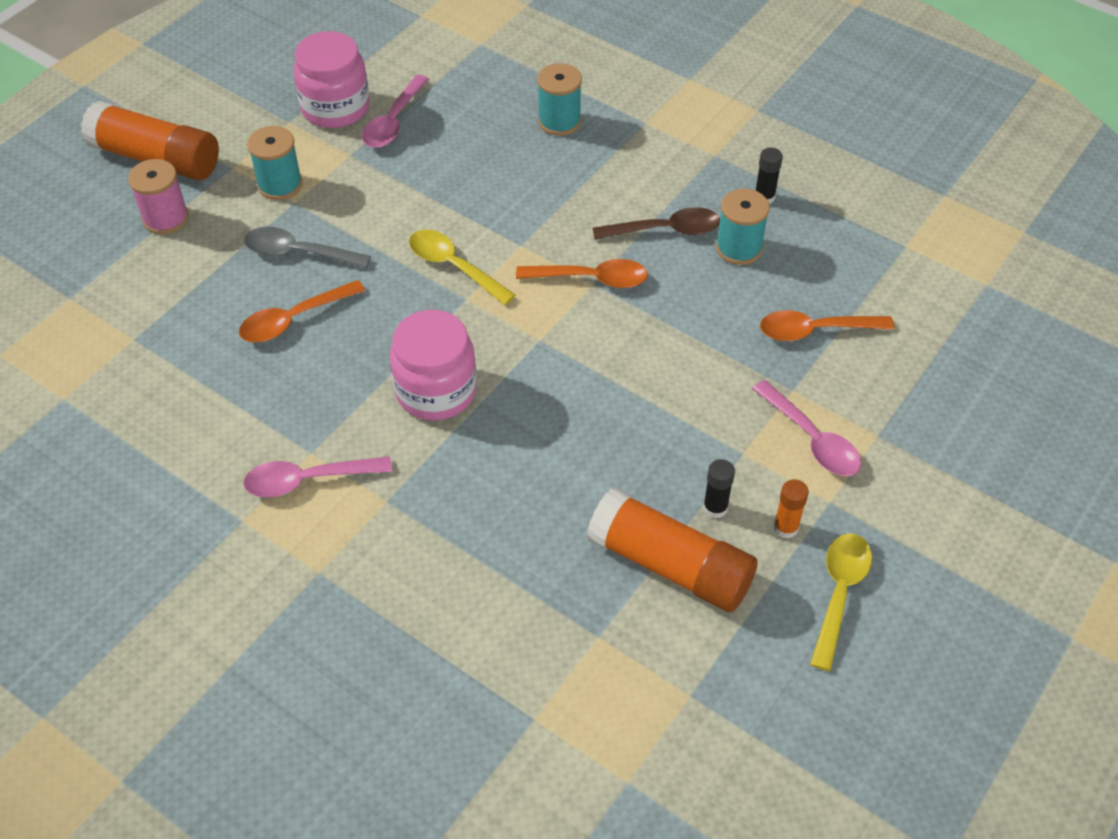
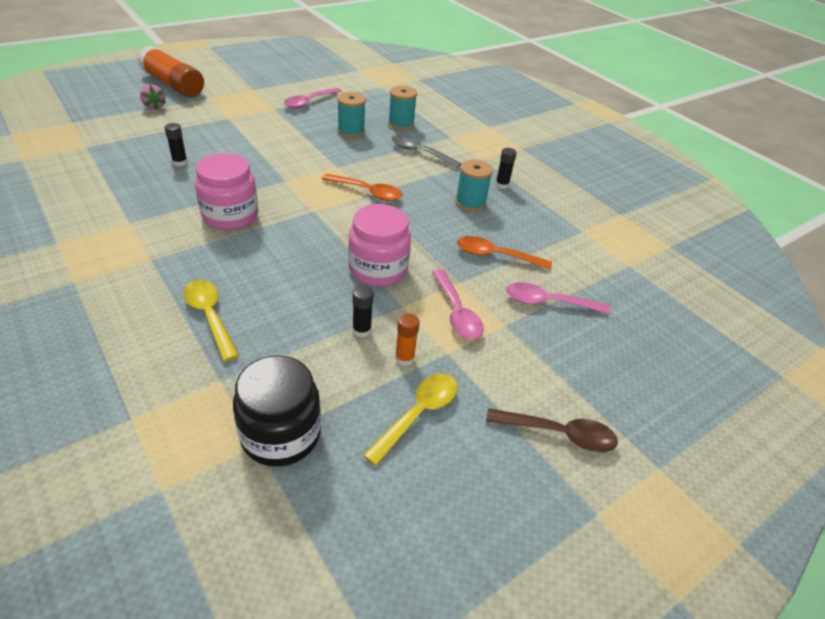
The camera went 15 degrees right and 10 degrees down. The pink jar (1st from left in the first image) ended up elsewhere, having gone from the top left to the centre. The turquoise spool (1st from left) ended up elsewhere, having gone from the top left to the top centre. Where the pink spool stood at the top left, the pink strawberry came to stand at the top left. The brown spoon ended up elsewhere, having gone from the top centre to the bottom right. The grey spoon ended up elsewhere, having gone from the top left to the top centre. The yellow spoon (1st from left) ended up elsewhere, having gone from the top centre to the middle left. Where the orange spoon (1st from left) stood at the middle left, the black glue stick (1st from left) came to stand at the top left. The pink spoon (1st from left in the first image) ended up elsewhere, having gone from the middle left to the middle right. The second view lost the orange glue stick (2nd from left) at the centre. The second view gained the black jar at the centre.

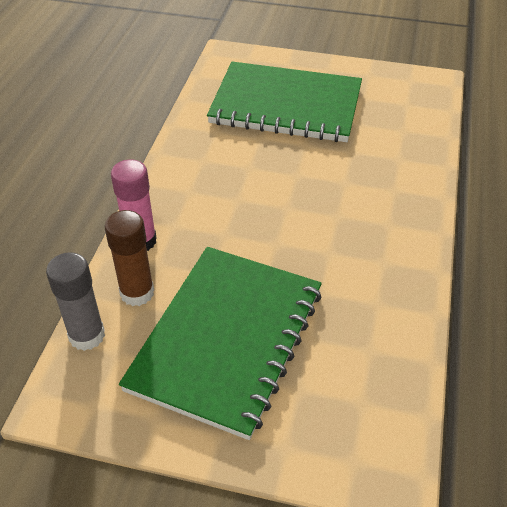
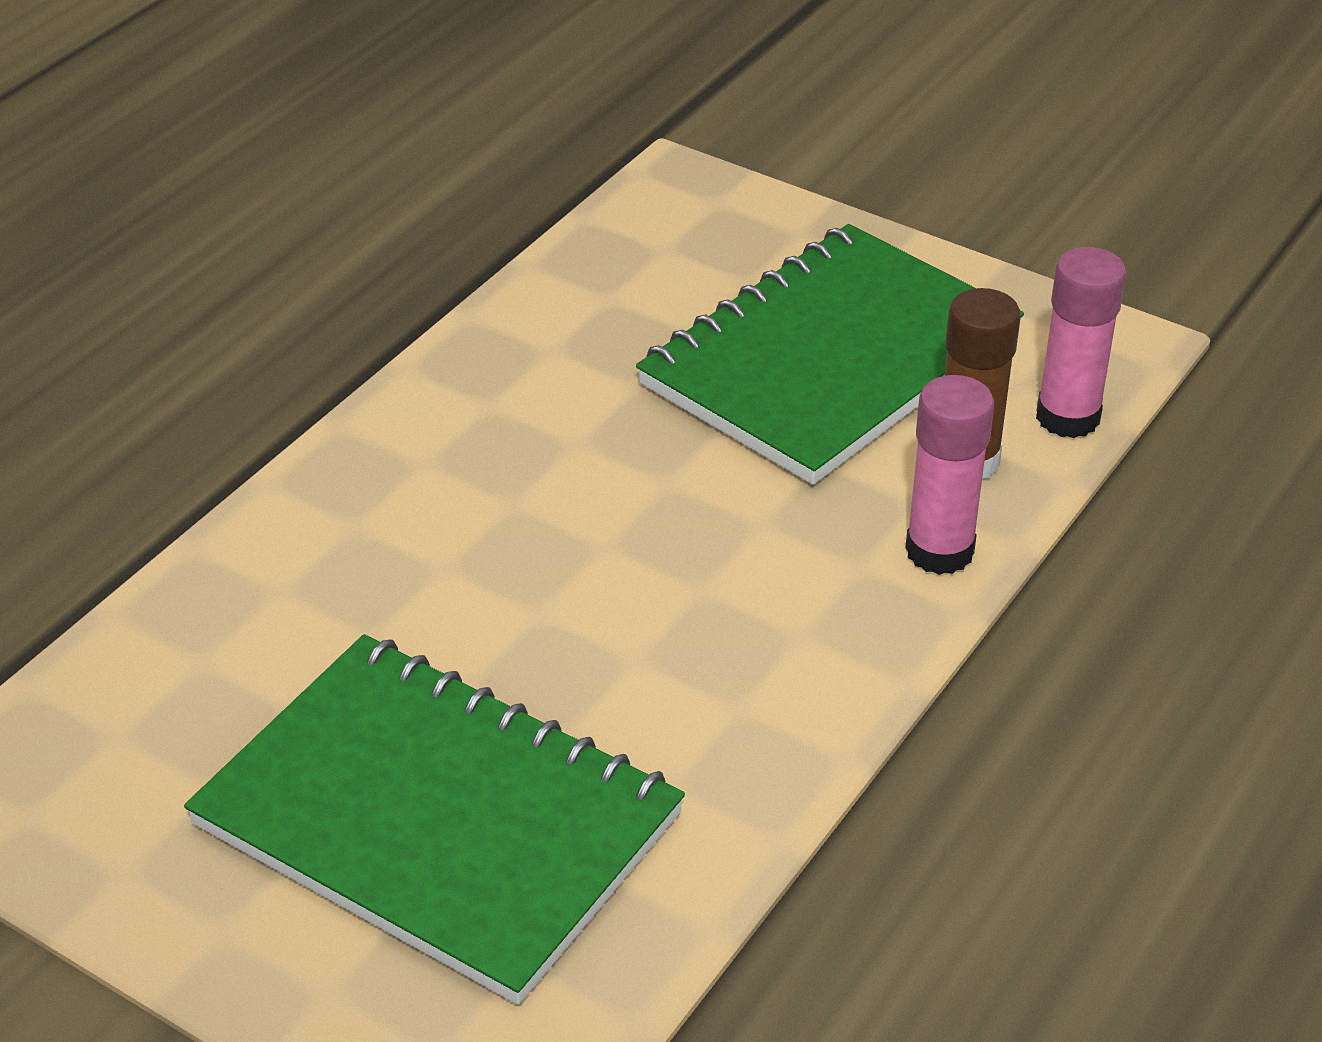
The camera went 160 degrees left and 5 degrees down. What was the grey glue stick at the middle left turned into the pink glue stick (2nd from left) at the top right.

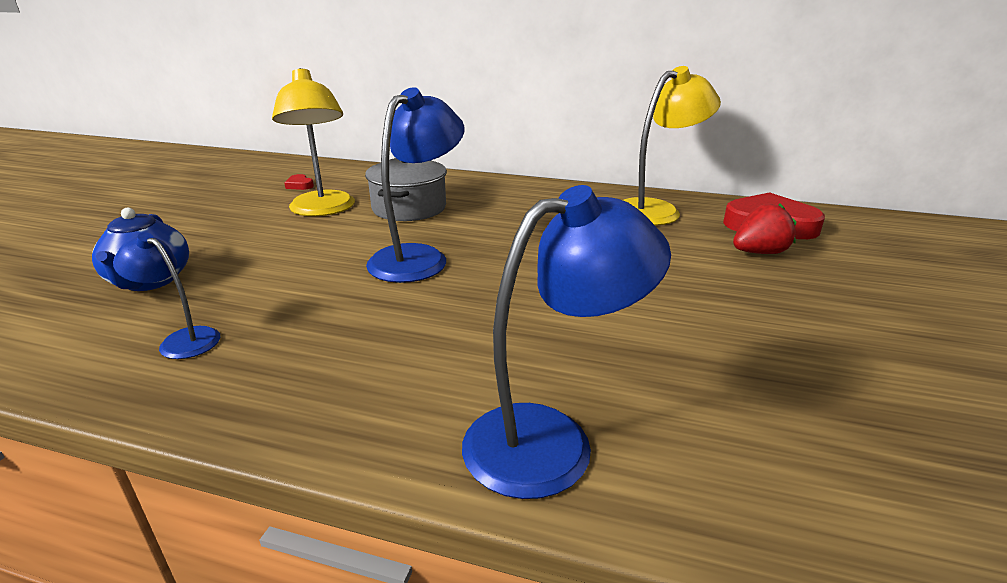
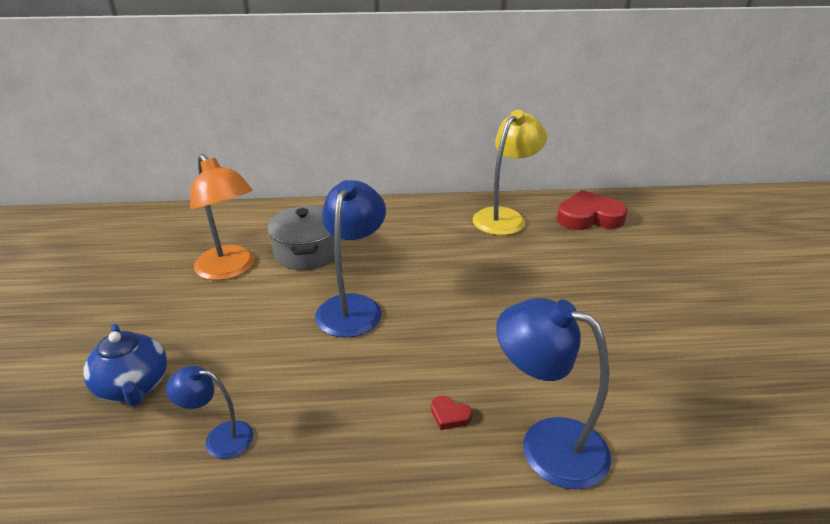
The camera went 20 degrees left and 5 degrees up. What was the yellow lamp (1st from left) at the top left turned into the orange lamp at the middle left. The red heart (1st from left) ended up elsewhere, having gone from the top left to the bottom centre. The blue lamp (3rd from left) at the centre ended up facing another way, 105 degrees counterclockwise from before. The second view lost the red strawberry at the middle right.

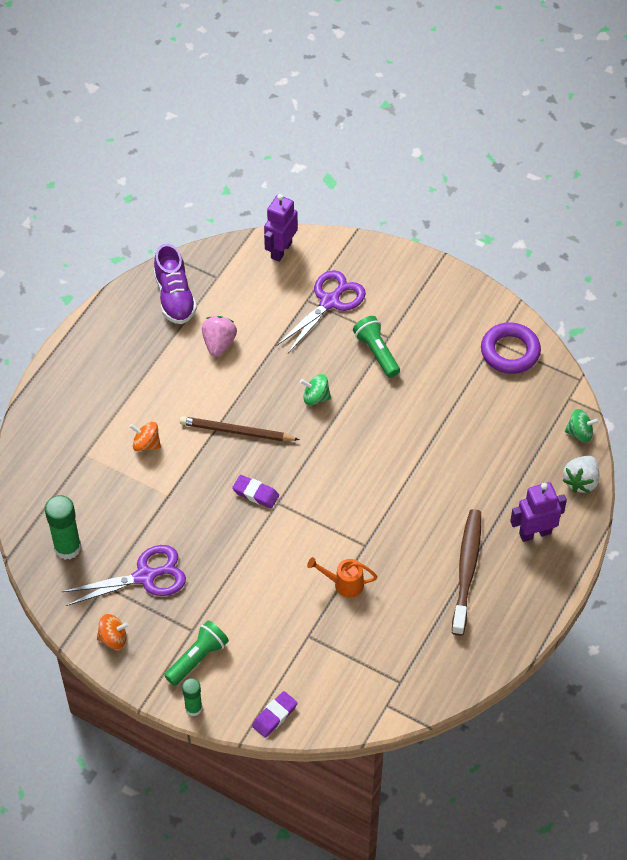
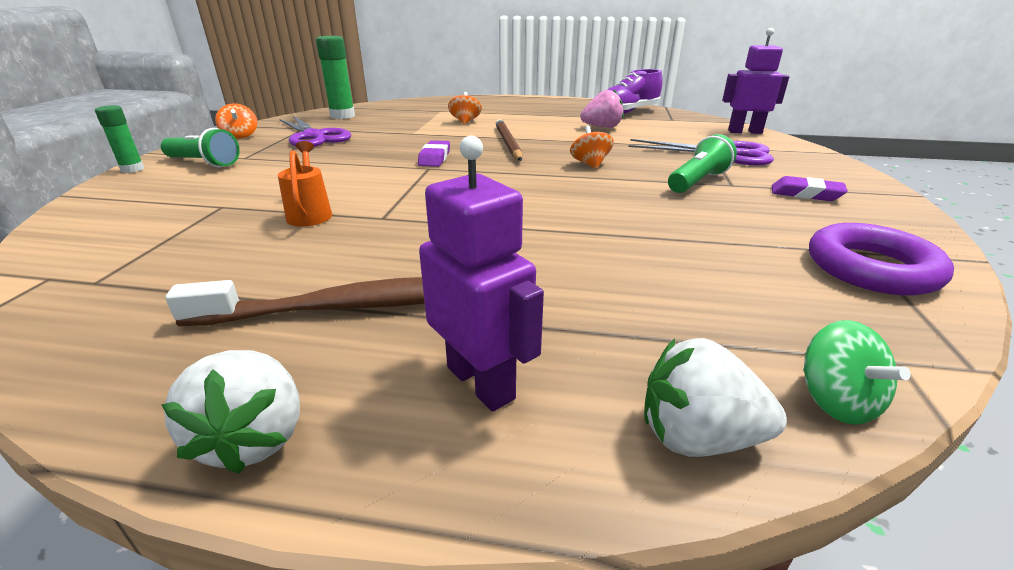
The camera went 70 degrees right and 25 degrees down. What was the green spinning top (1st from left) at the centre turned into the orange spinning top (3rd from left) at the top centre. The purple eraser (2nd from left) ended up elsewhere, having gone from the bottom centre to the top right. The second view gained the white strawberry (1st from left) at the bottom left.

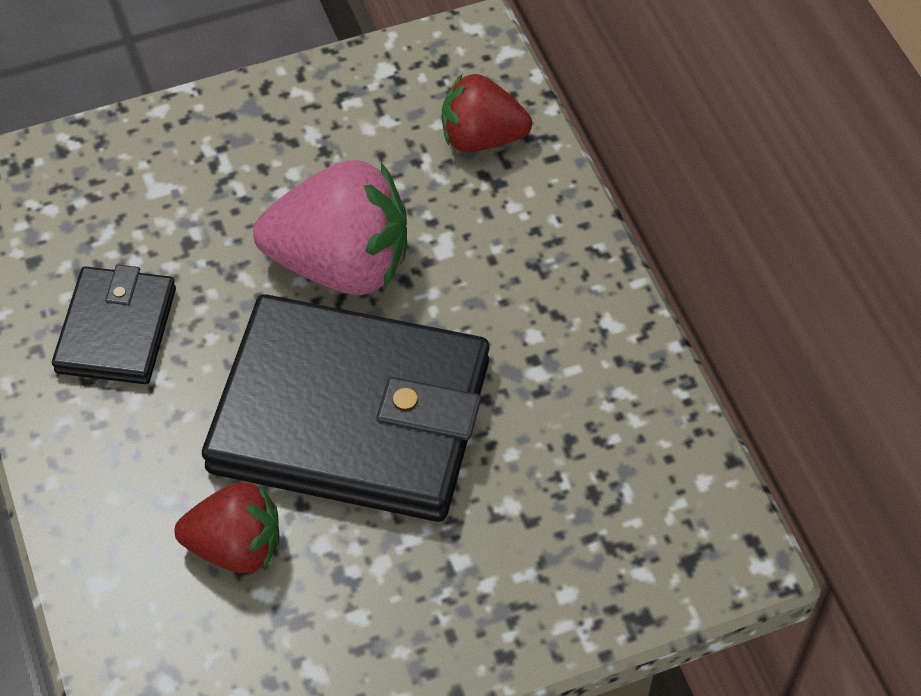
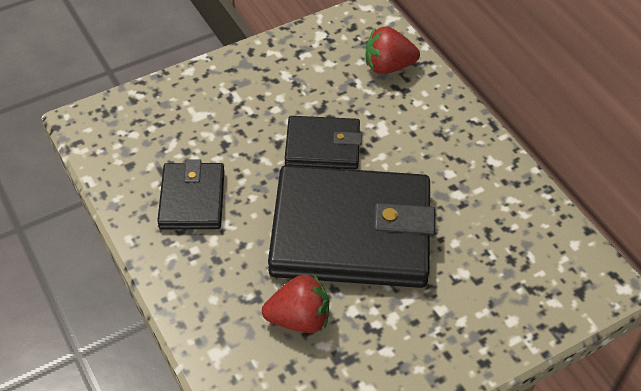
The camera went 10 degrees left and 5 degrees down. Where the pink strawberry stood at the top centre, the black wallet (2nd from left) came to stand at the centre.

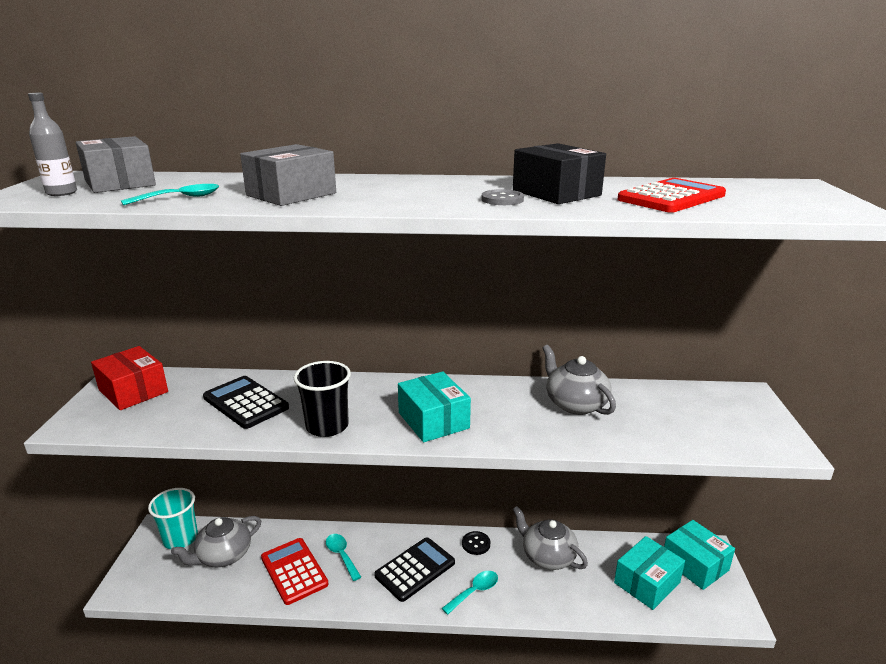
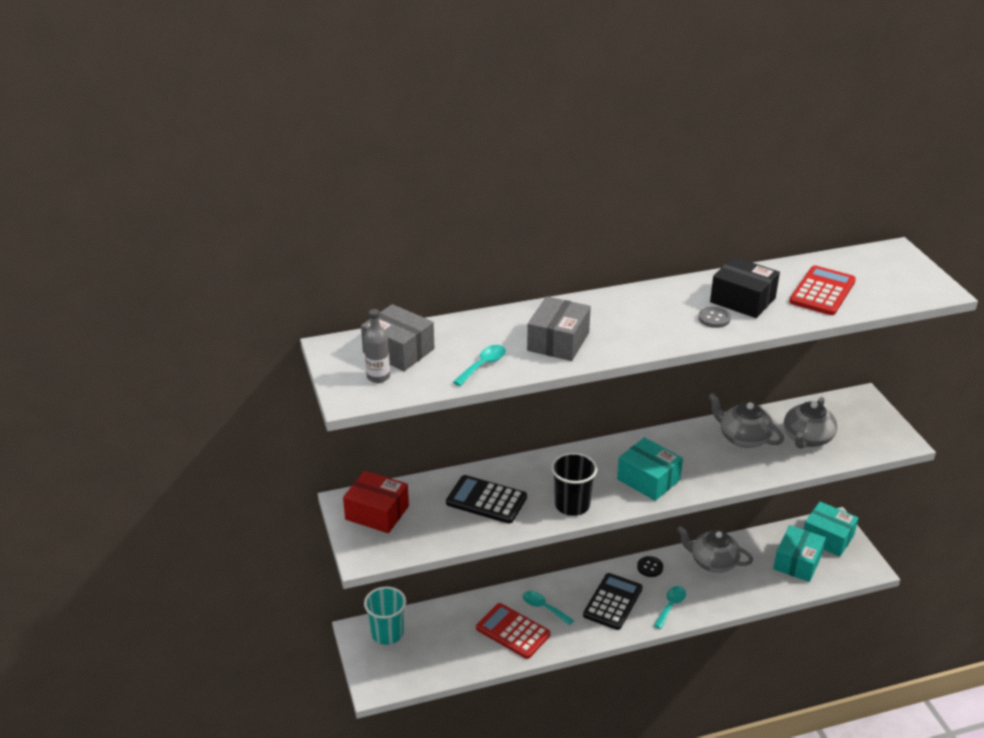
The camera went 20 degrees left and 10 degrees up. The grey teapot (1st from left in the first image) ended up elsewhere, having gone from the bottom left to the middle right.

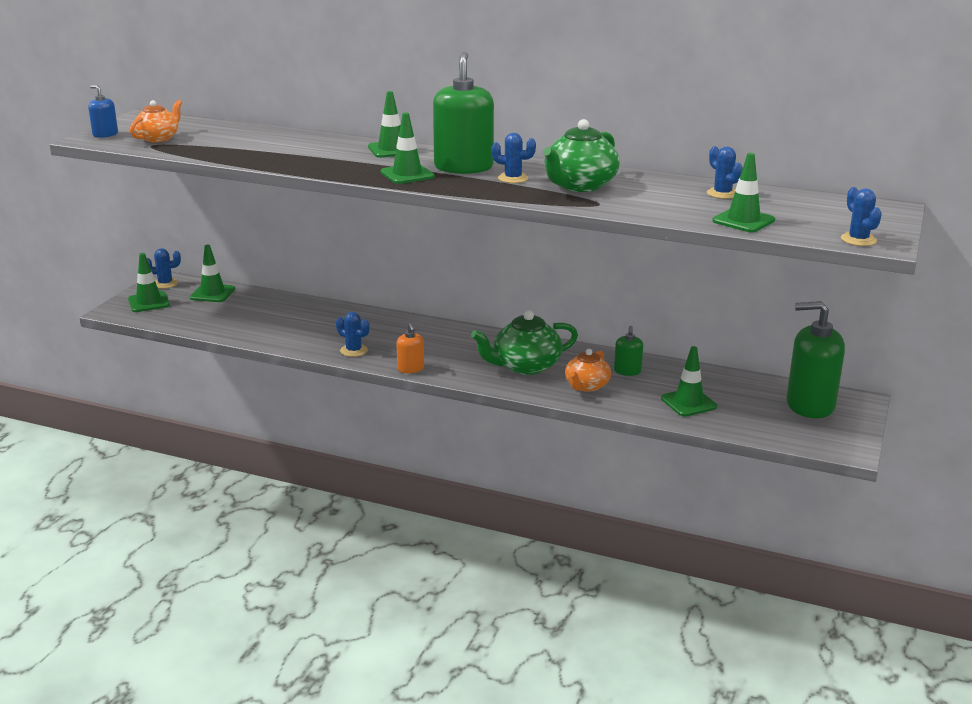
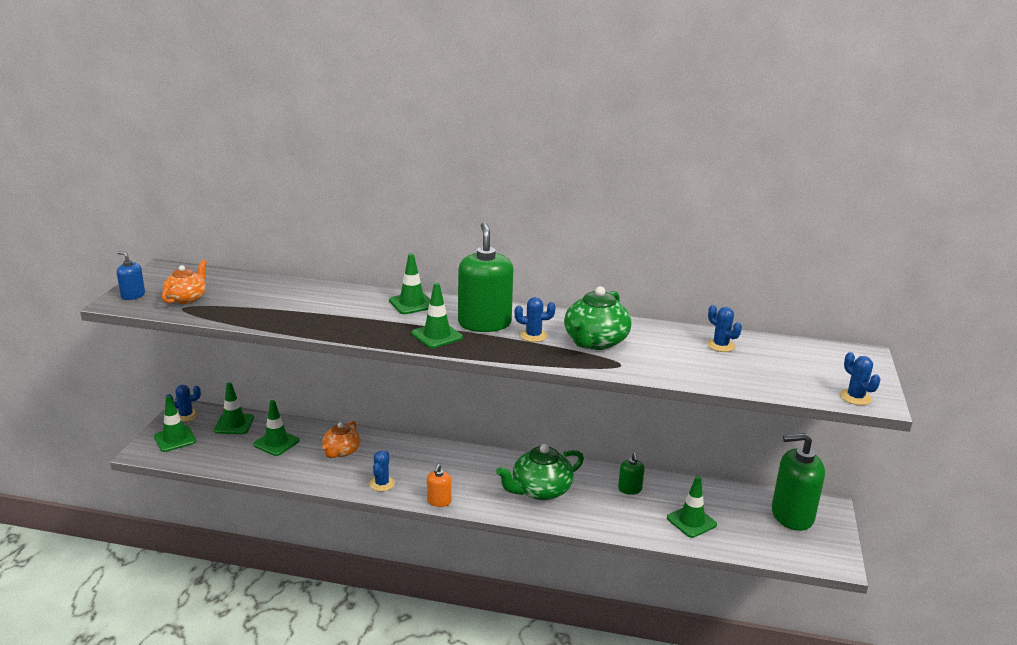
The camera went 10 degrees left and 0 degrees up. The green traffic cone (6th from left in the first image) ended up elsewhere, having gone from the top right to the middle left. The blue cactus (2nd from left) at the centre ended up facing another way, 75 degrees clockwise from before. The orange soap dispenser at the centre ended up facing another way, 45 degrees clockwise from before. The orange teapot (2nd from left) ended up elsewhere, having gone from the centre to the bottom centre.

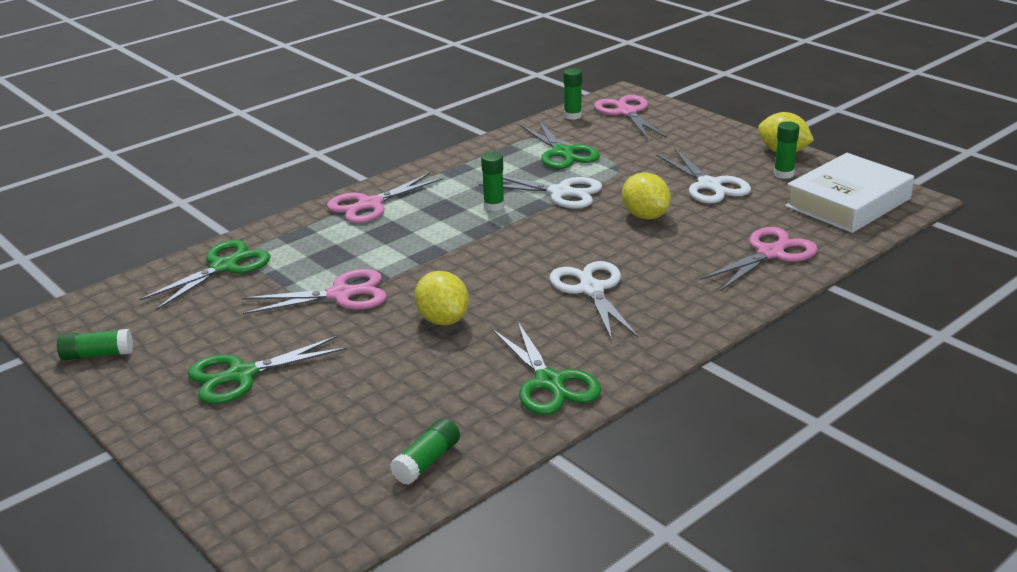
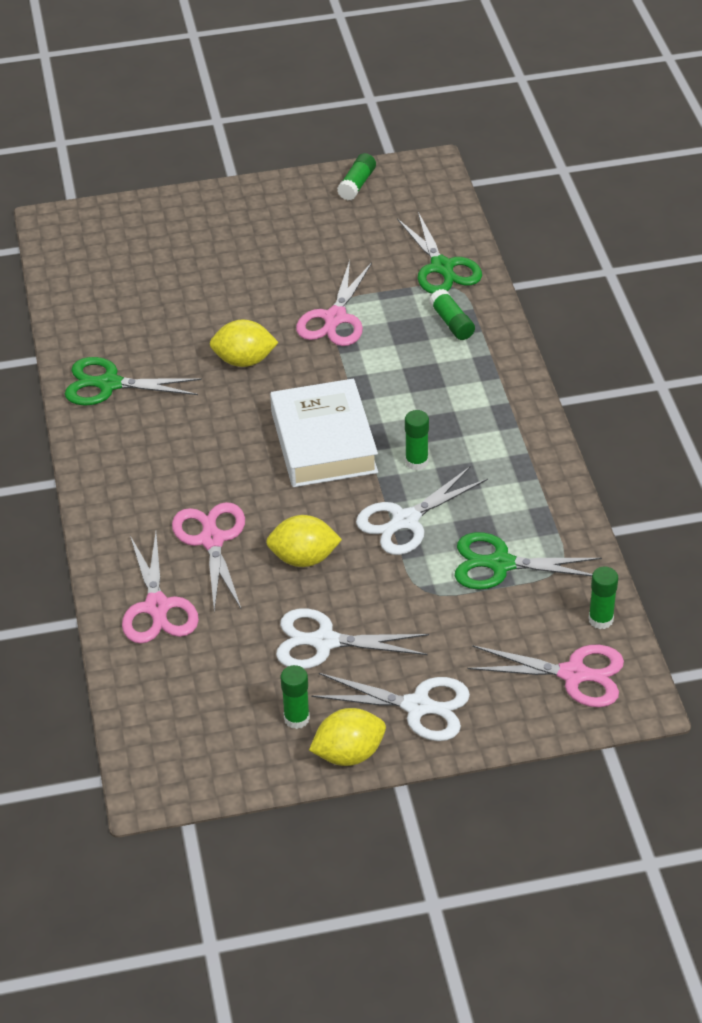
The camera went 120 degrees right and 15 degrees up. The white book ended up elsewhere, having gone from the middle right to the centre. The pink scissors (2nd from left) ended up elsewhere, having gone from the centre to the middle left. The white scissors (2nd from left) ended up elsewhere, having gone from the centre to the bottom centre. The second view lost the green scissors (2nd from left) at the middle left. The green glue stick (2nd from left in the first image) ended up elsewhere, having gone from the bottom centre to the top centre.

